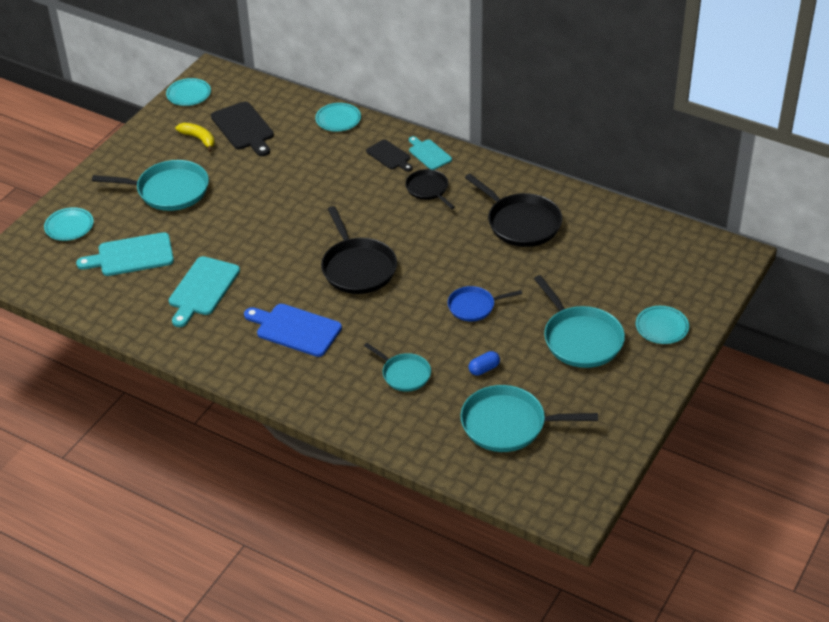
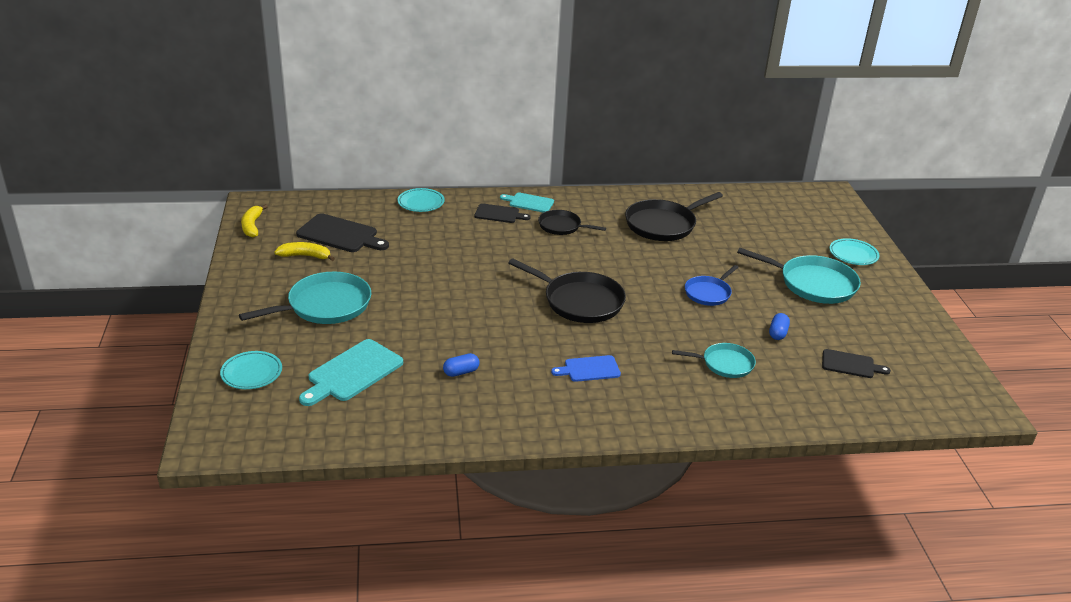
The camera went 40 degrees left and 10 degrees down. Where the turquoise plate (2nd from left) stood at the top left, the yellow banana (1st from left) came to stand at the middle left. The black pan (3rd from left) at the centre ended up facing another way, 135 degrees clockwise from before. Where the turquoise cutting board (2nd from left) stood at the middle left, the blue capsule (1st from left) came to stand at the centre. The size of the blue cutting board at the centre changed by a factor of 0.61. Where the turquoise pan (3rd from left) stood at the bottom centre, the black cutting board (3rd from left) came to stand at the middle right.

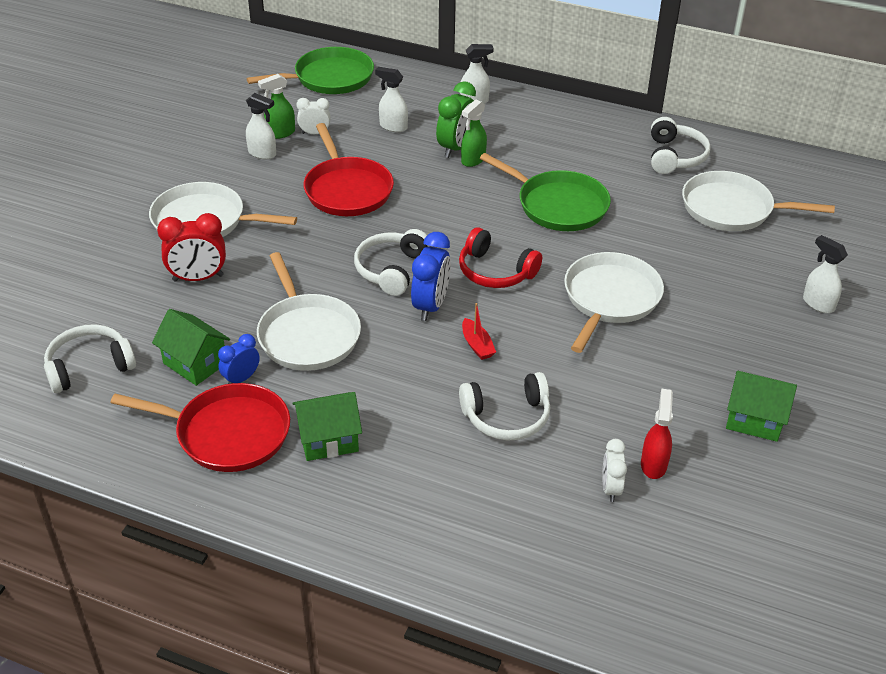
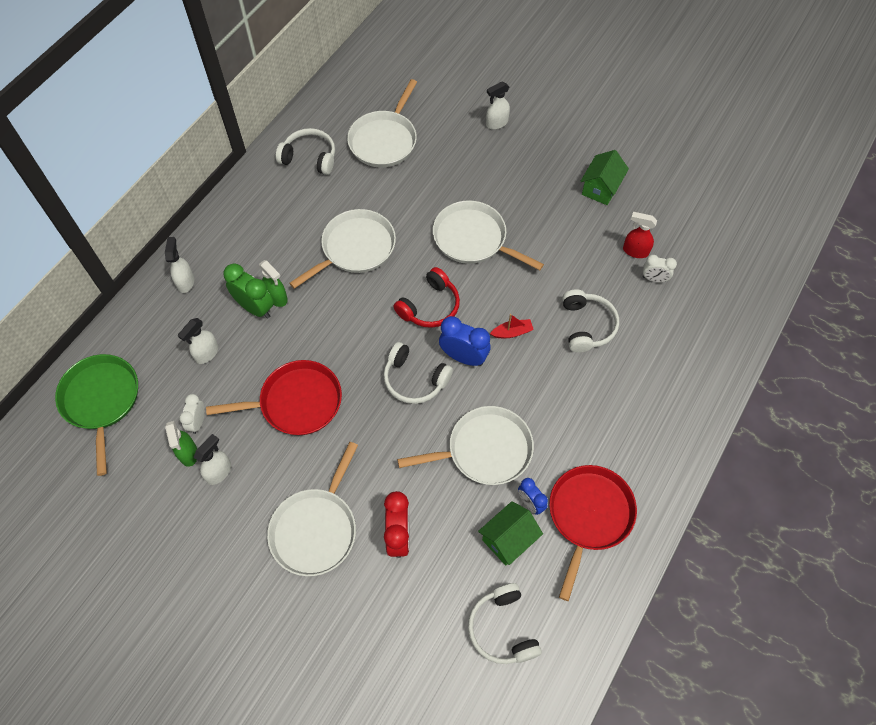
The camera went 80 degrees left and 20 degrees up. What was the green pan (2nd from left) at the top centre turned into the white pan (2nd from left) at the centre. The second view lost the green house (2nd from left) at the centre.

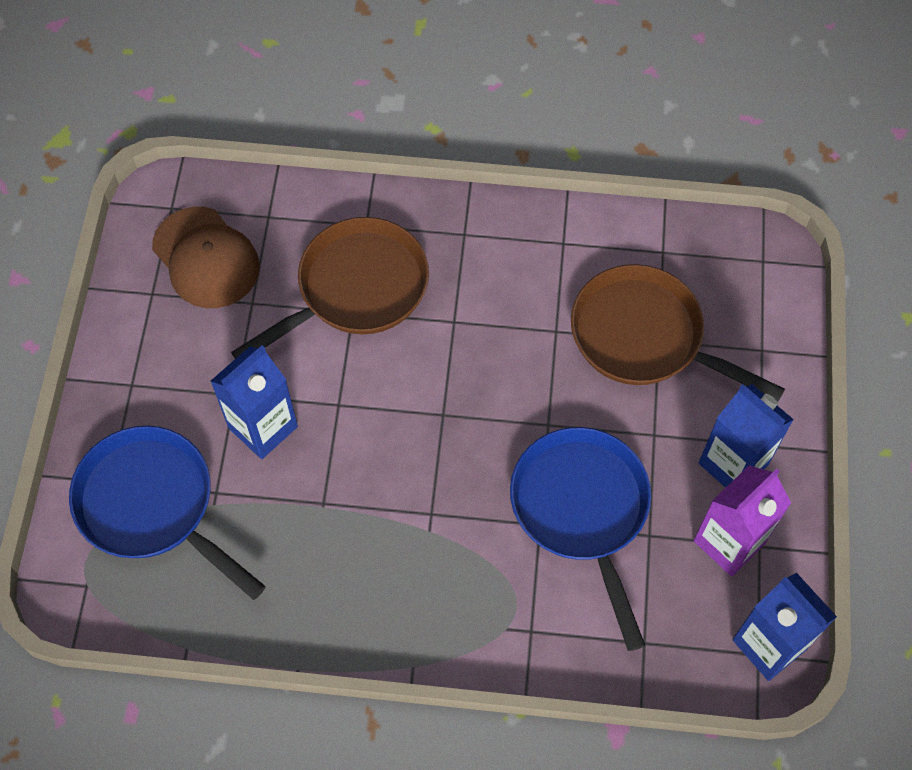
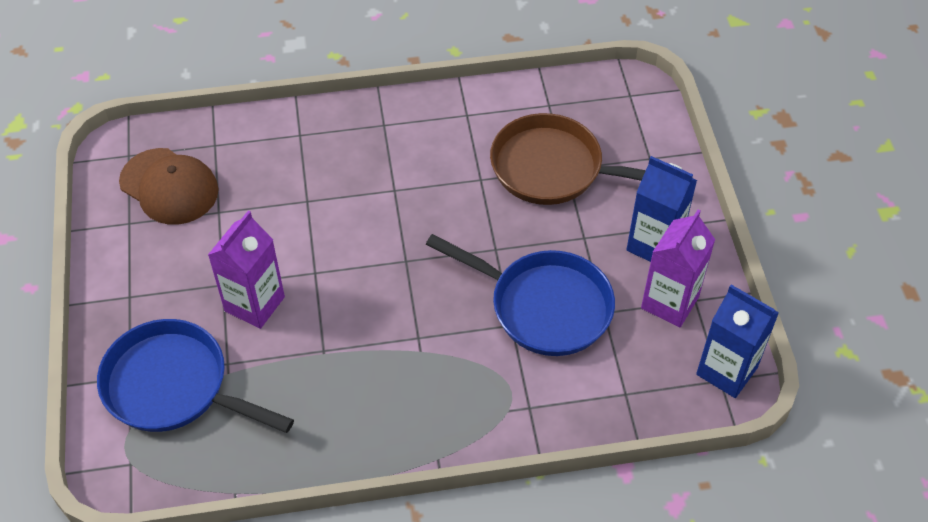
The camera went 15 degrees left and 10 degrees down. The second view lost the brown pan (1st from left) at the centre. What was the blue carton (1st from left) at the middle left turned into the purple carton (1st from left) at the middle left. The blue pan (2nd from left) at the bottom centre ended up facing another way, 150 degrees clockwise from before.

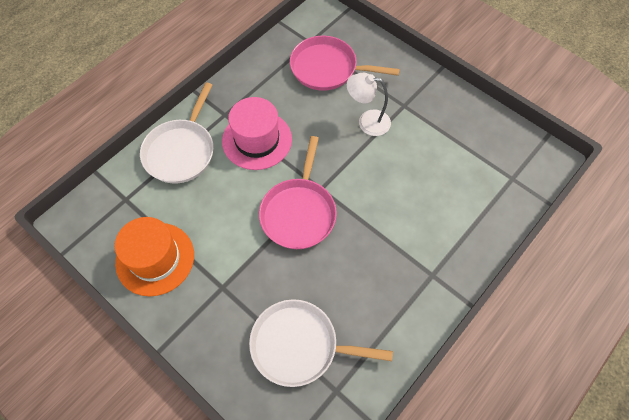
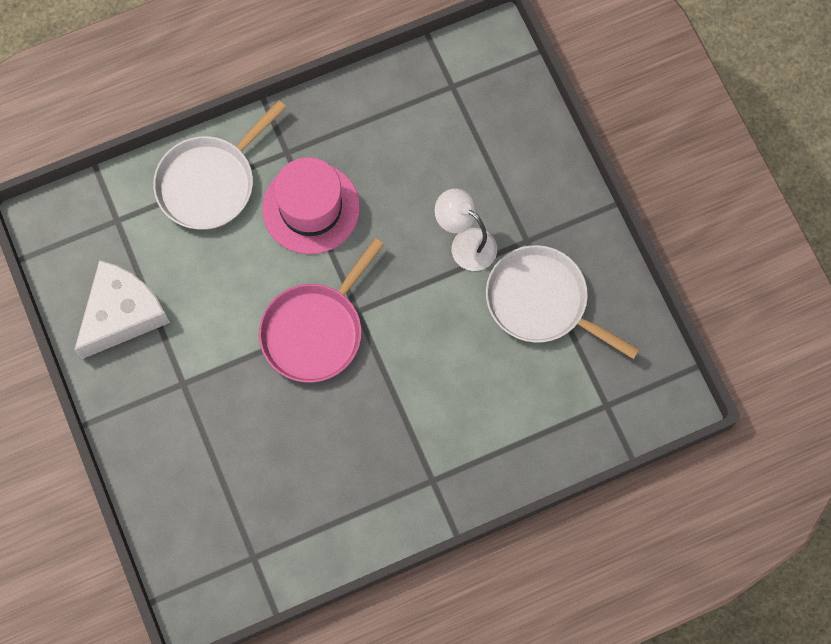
The camera went 25 degrees right and 10 degrees up. The second view lost the pink pan (2nd from left) at the top centre. Where the orange hat stood at the middle left, the white cheese came to stand at the middle left. The white pan (2nd from left) ended up elsewhere, having gone from the bottom centre to the middle right.

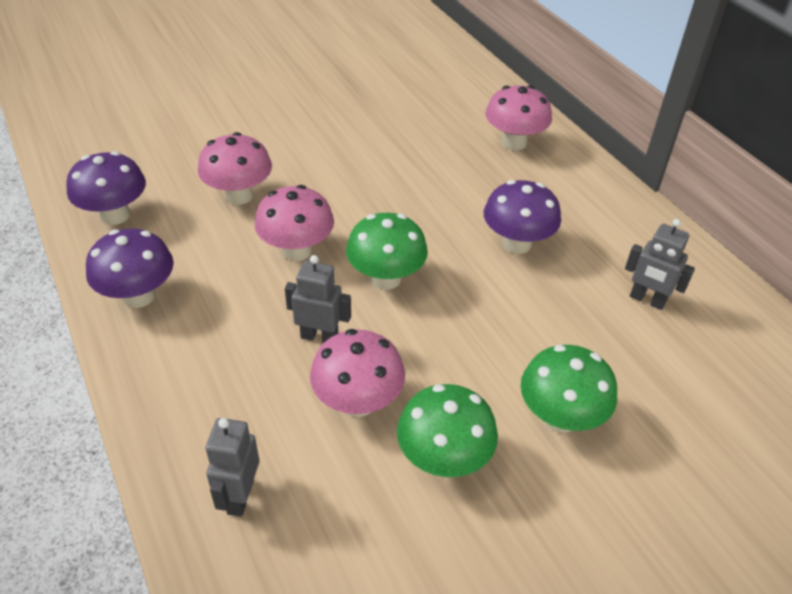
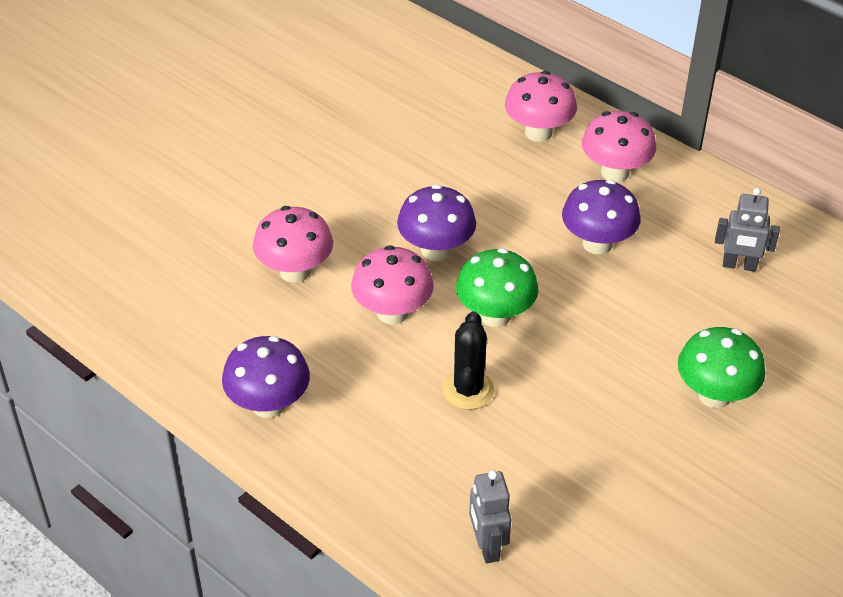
The camera went 20 degrees left and 0 degrees up. The purple mushroom (1st from left in the first image) ended up elsewhere, having gone from the top left to the centre. Where the grey robot (2nd from left) stood at the centre, the black cactus came to stand at the centre. The pink mushroom (3rd from left in the first image) ended up elsewhere, having gone from the centre to the top right. The second view lost the green mushroom (2nd from left) at the bottom centre.

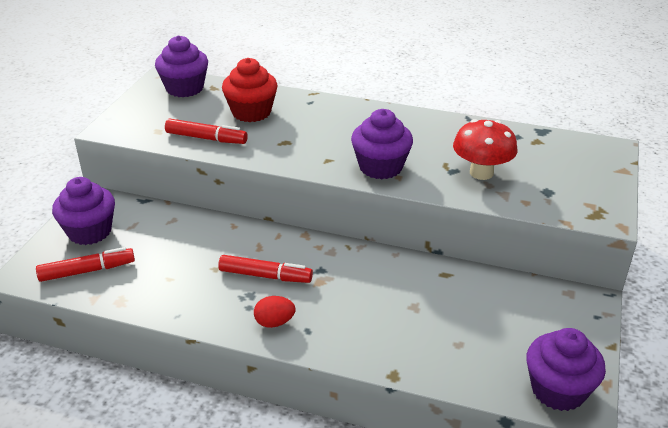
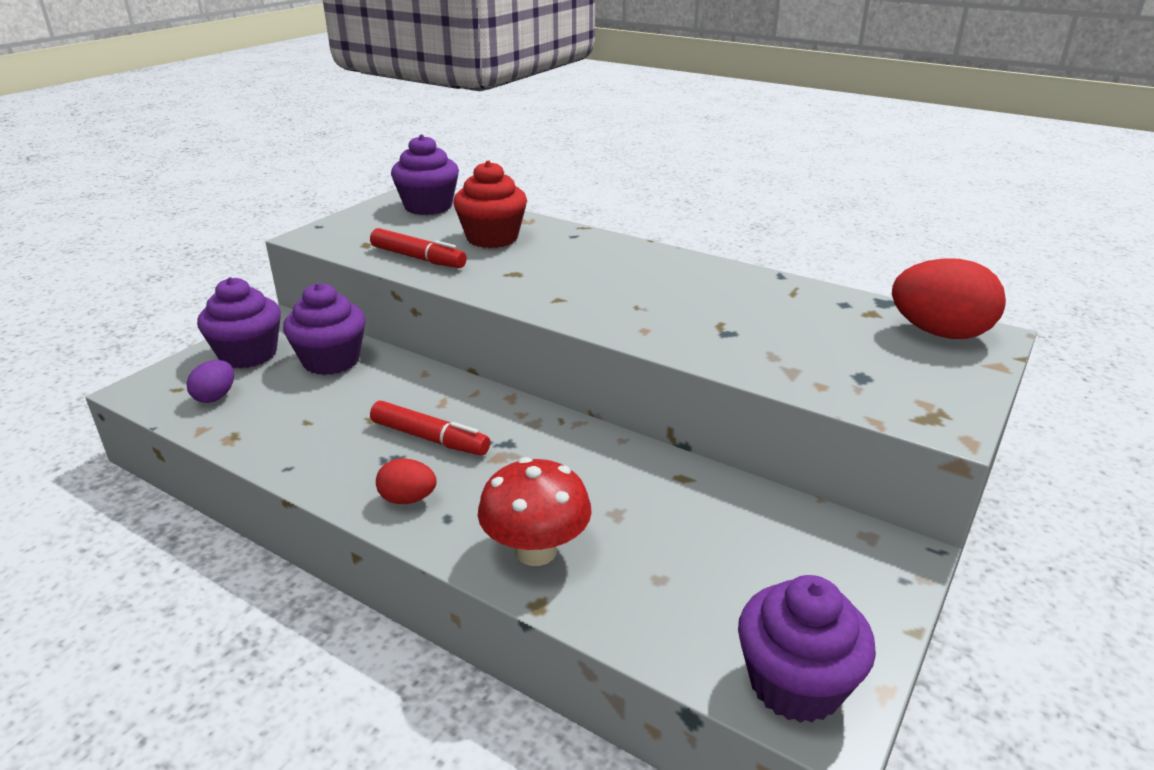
The camera went 15 degrees right and 5 degrees down. The purple cupcake (3rd from left in the first image) ended up elsewhere, having gone from the centre to the middle left. The red mushroom ended up elsewhere, having gone from the middle right to the centre. Where the red marker (1st from left) stood at the middle left, the purple egg came to stand at the middle left. The second view gained the red egg (2nd from left) at the middle right.

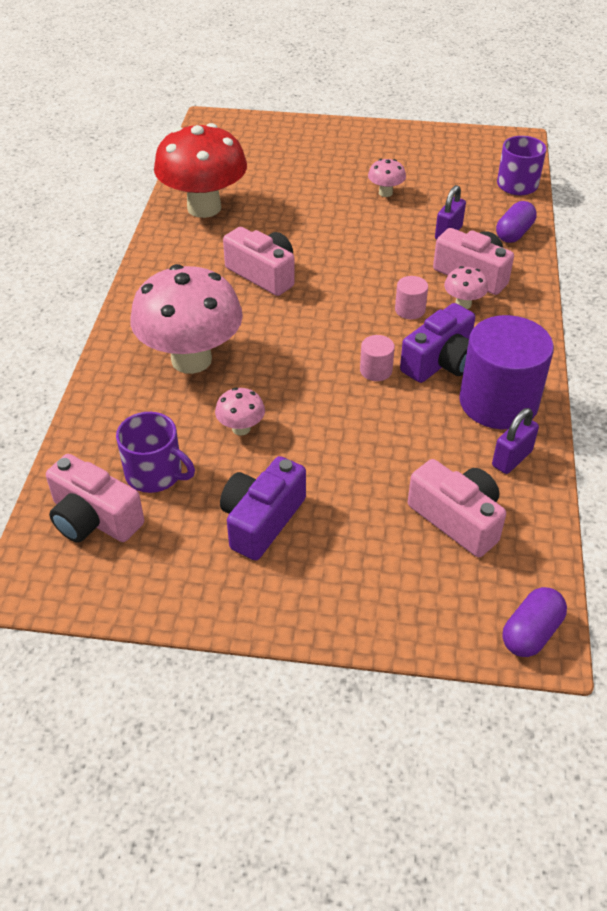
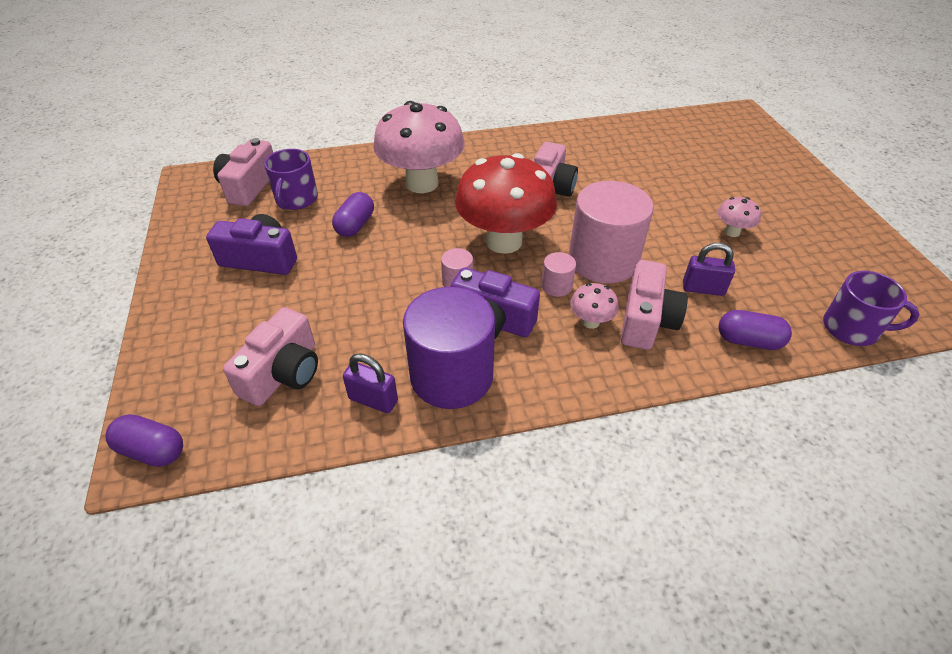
The camera went 70 degrees right and 0 degrees up. The red mushroom ended up elsewhere, having gone from the top left to the top centre. Where the pink mushroom (2nd from left) stood at the centre, the purple capsule (2nd from left) came to stand at the top centre. The second view gained the pink cylinder (3rd from left) at the centre.

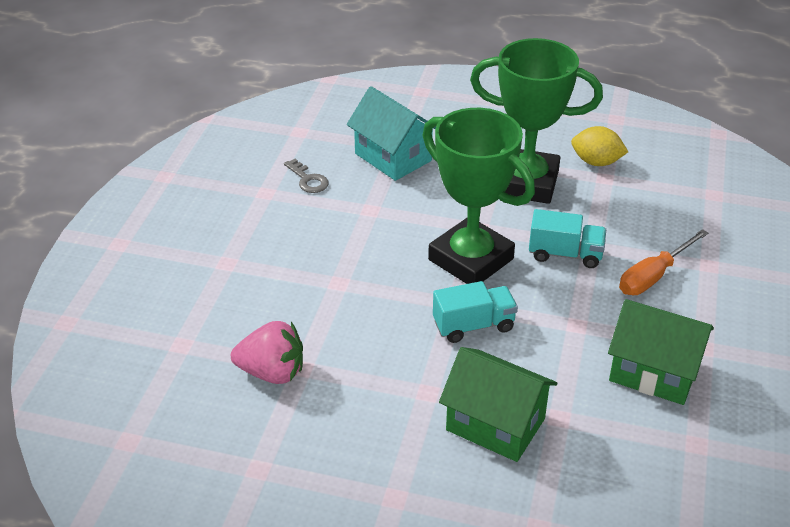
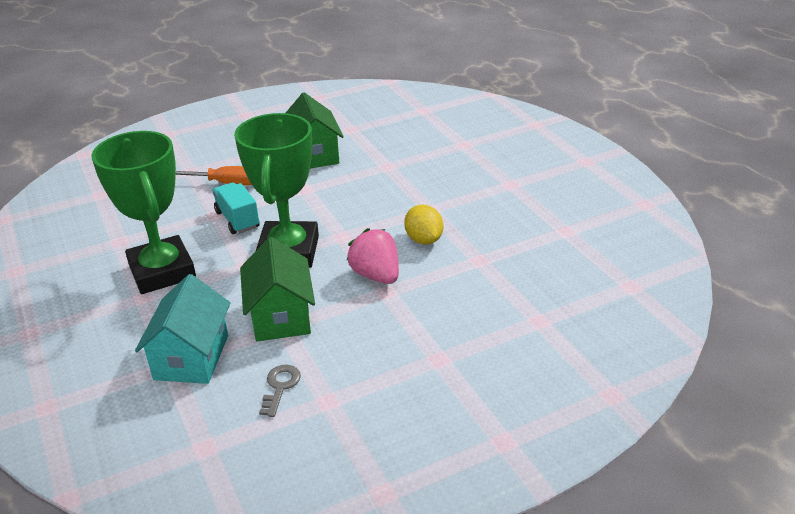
The camera went 130 degrees left and 5 degrees down. The yellow lemon ended up elsewhere, having gone from the top right to the centre. The second view lost the turquoise truck (1st from left) at the centre. The pink strawberry ended up elsewhere, having gone from the bottom centre to the centre. The green house (1st from left) ended up elsewhere, having gone from the bottom centre to the centre.

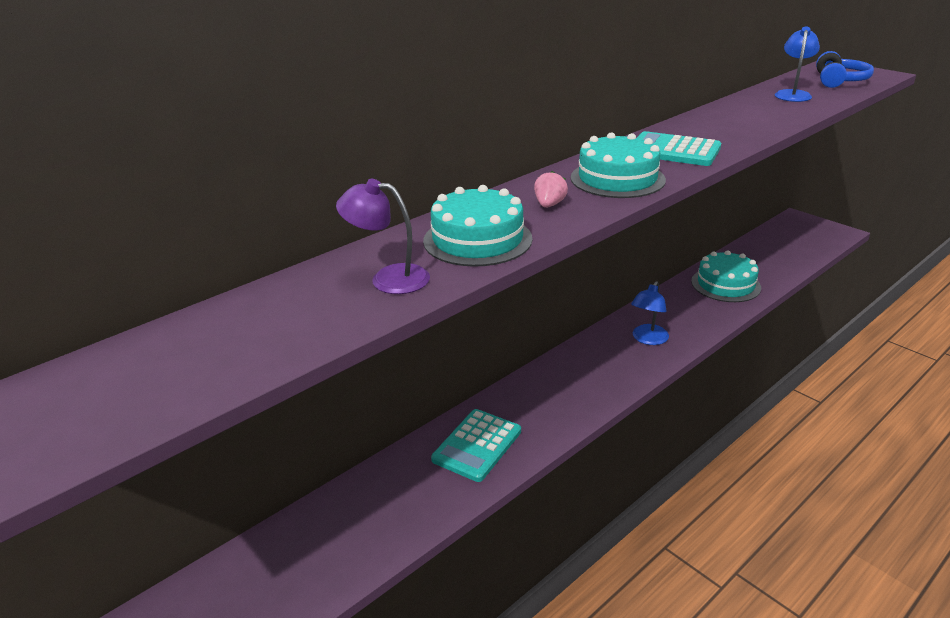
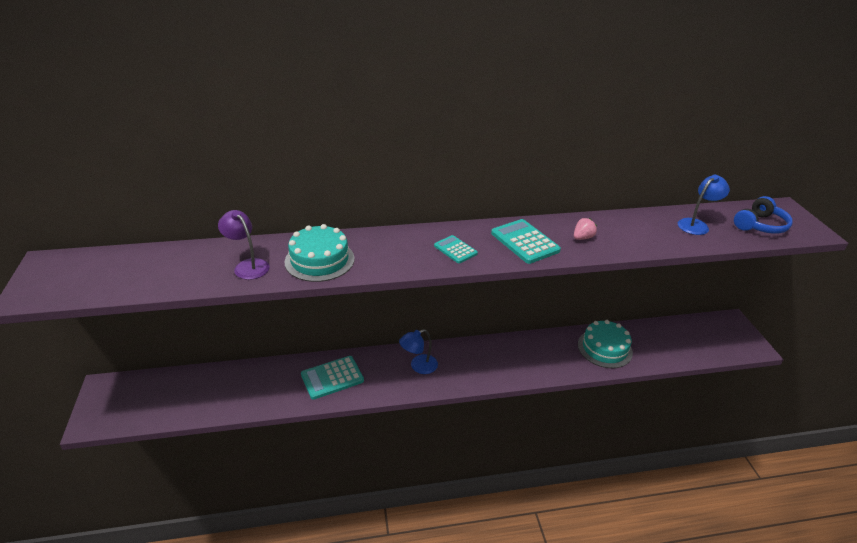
The camera went 30 degrees right and 5 degrees up. Where the turquoise cake (2nd from left) stood at the top centre, the turquoise calculator (2nd from left) came to stand at the centre. The pink strawberry ended up elsewhere, having gone from the top centre to the middle right. The blue lamp (1st from left) ended up elsewhere, having gone from the middle right to the centre.

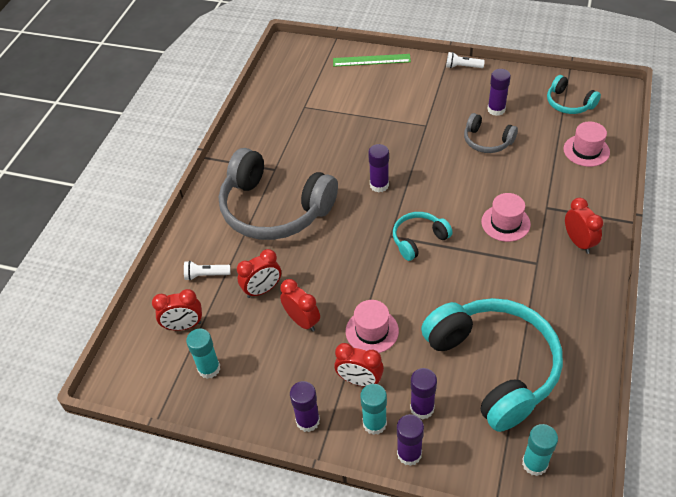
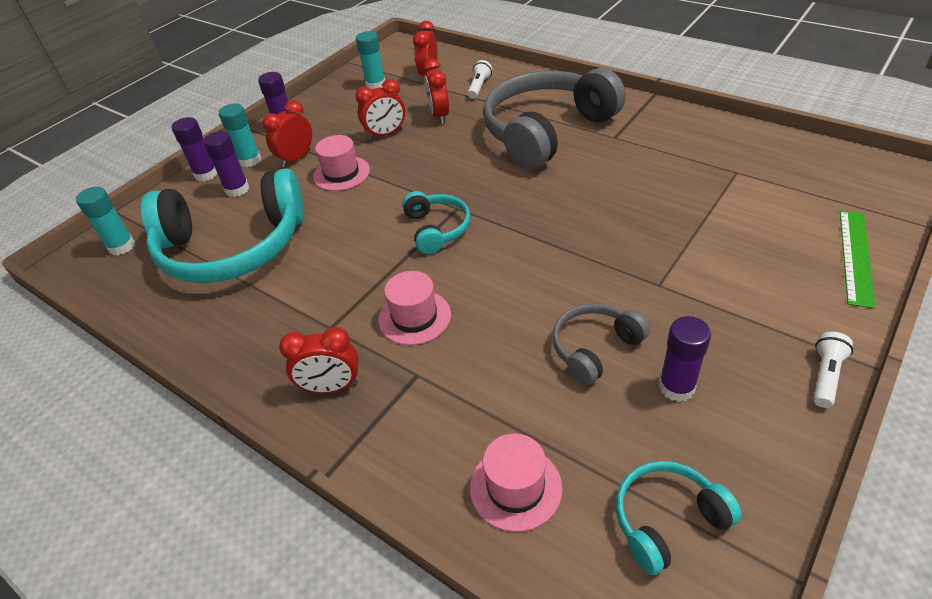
The camera went 110 degrees right and 5 degrees down. The second view lost the purple glue stick (2nd from left) at the centre.

